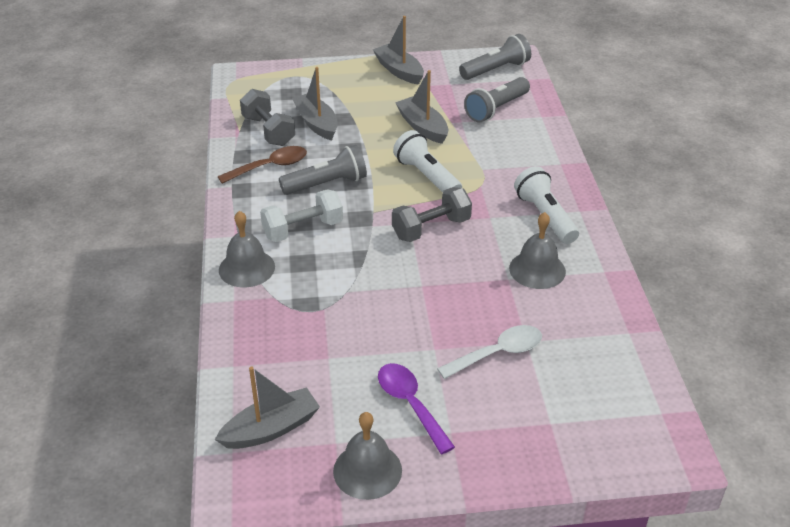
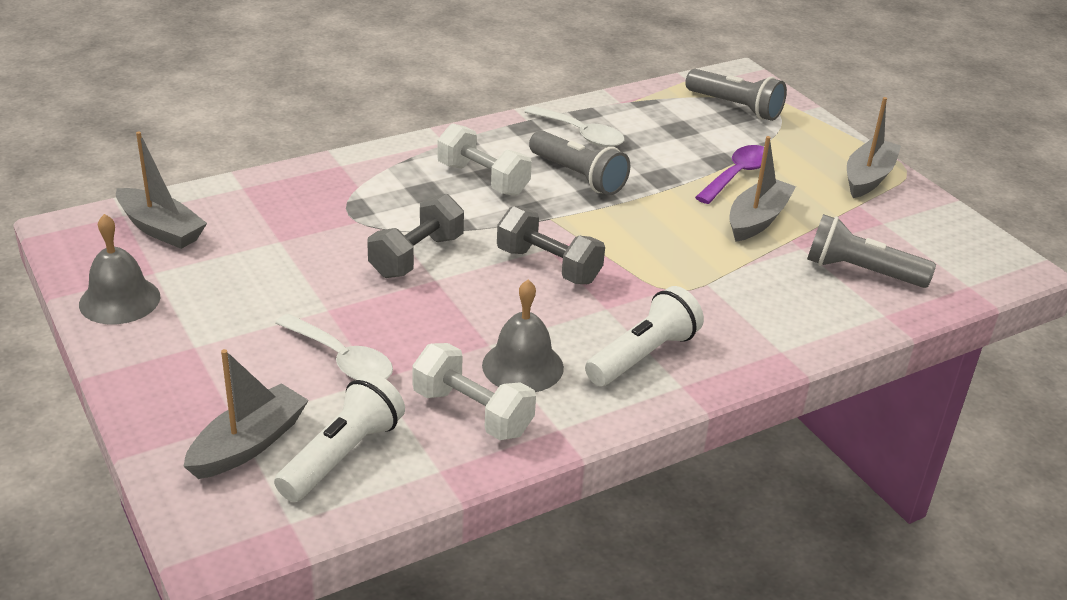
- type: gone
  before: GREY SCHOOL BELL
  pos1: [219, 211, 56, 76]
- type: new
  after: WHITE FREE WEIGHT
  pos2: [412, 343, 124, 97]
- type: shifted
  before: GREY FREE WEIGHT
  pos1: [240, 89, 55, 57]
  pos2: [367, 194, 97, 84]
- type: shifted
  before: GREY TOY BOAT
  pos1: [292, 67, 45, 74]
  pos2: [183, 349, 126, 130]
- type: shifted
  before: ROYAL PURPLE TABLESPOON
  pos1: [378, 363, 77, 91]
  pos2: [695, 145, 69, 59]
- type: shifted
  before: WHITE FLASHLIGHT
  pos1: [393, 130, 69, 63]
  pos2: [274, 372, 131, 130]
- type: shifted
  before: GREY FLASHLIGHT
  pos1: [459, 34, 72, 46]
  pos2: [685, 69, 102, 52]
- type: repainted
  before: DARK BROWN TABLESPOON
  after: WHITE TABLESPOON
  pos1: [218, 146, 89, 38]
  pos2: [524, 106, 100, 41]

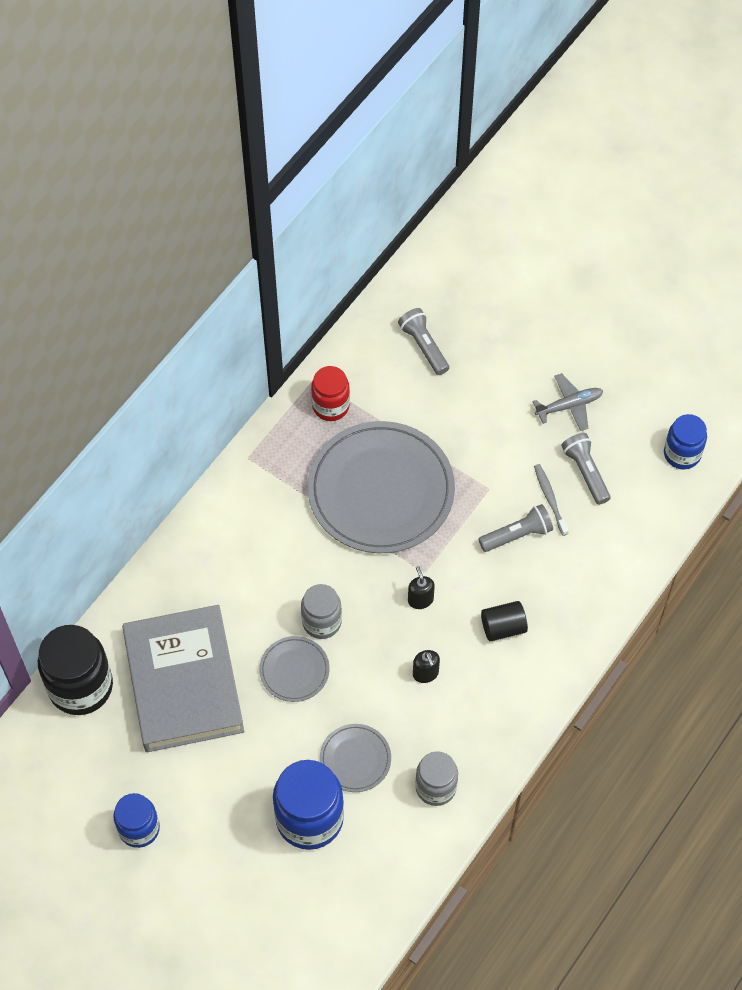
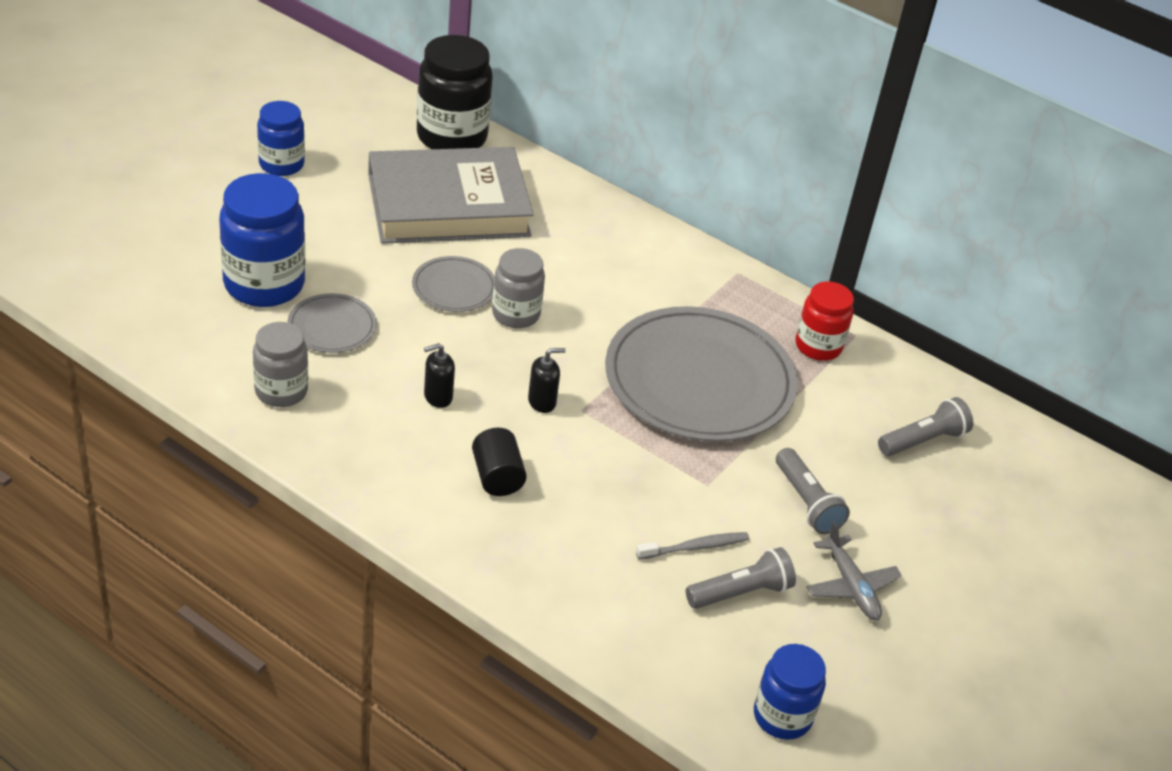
- type: shifted
  before: GREY FLASHLIGHT
  pos1: [479, 504, 74, 48]
  pos2: [776, 448, 74, 86]

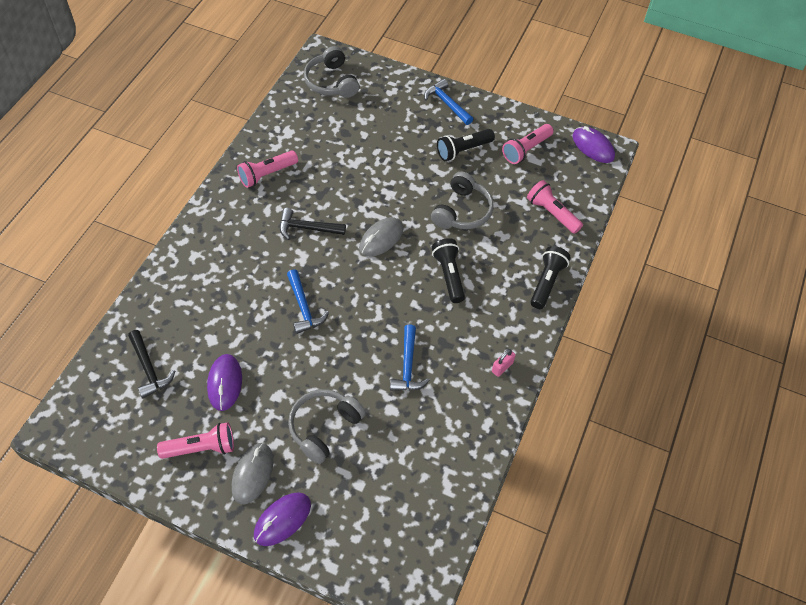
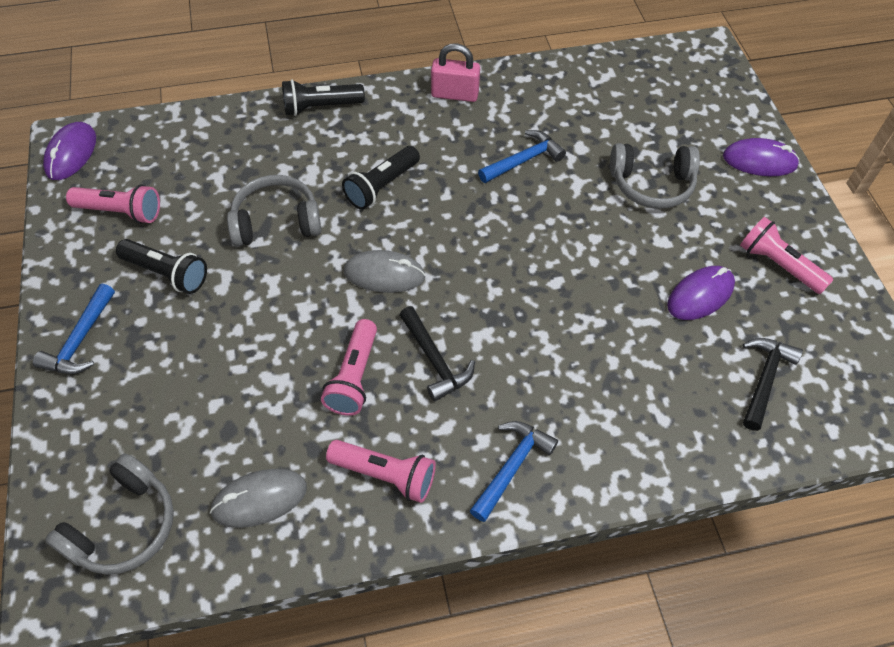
- type: shifted
  before: GREY MOUSE
  pos1: [232, 443, 41, 61]
  pos2: [210, 469, 97, 59]
- type: shifted
  before: BLUE CARPENTER'S HAMMER
  pos1: [287, 269, 42, 65]
  pos2: [470, 421, 88, 101]
- type: shifted
  before: PINK FLASHLIGHT
  pos1: [527, 180, 56, 54]
  pos2: [321, 319, 56, 97]
- type: scaled
  before: PINK SMALL LOCK
  pos1: [492, 349, 24, 28]
  pos2: [431, 43, 49, 59]
  scale: 1.66

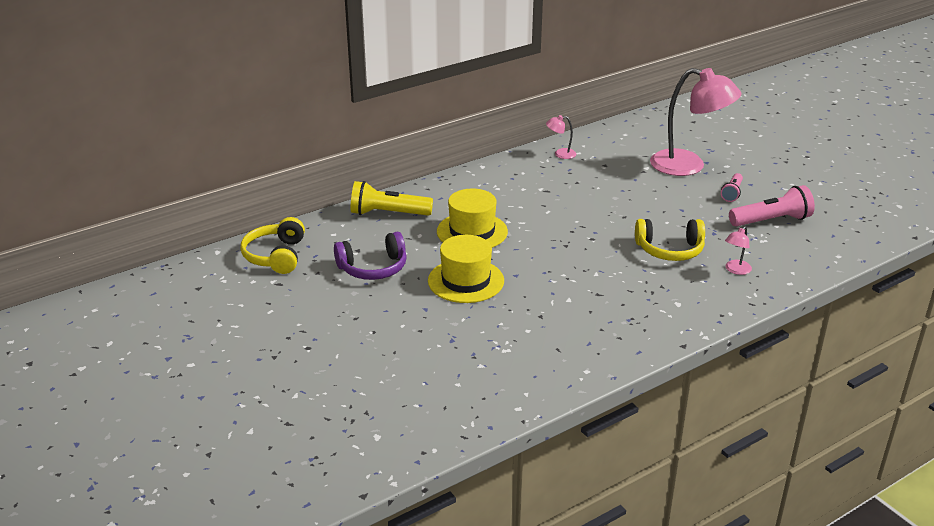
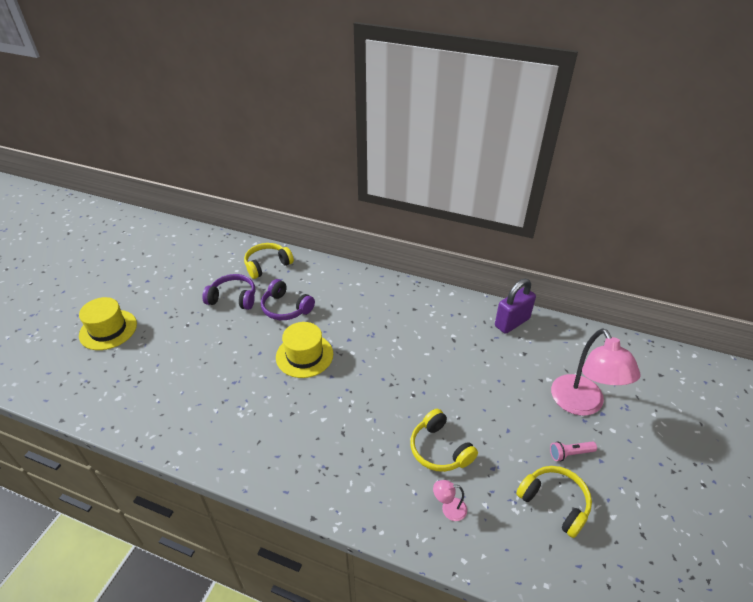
- type: gone
  before: BRIGHT YELLOW FLASHLIGHT
  pos1: [351, 181, 82, 35]
- type: new
  after: ROYAL PURPLE HEADSET
  pos2: [202, 274, 53, 36]
- type: shifted
  before: BRIGHT YELLOW TALL HAT
  pos1: [437, 189, 71, 59]
  pos2: [79, 297, 58, 53]
- type: swapped
  before: PINK DESK LAMP
  after: ROYAL PURPLE SMALL LOCK
  pos1: [546, 115, 30, 44]
  pos2: [495, 279, 41, 55]
- type: swapped
  before: PINK FLASHLIGHT
  after: BRIGHT YELLOW HEADSET
  pos1: [729, 185, 86, 41]
  pos2: [516, 466, 76, 72]

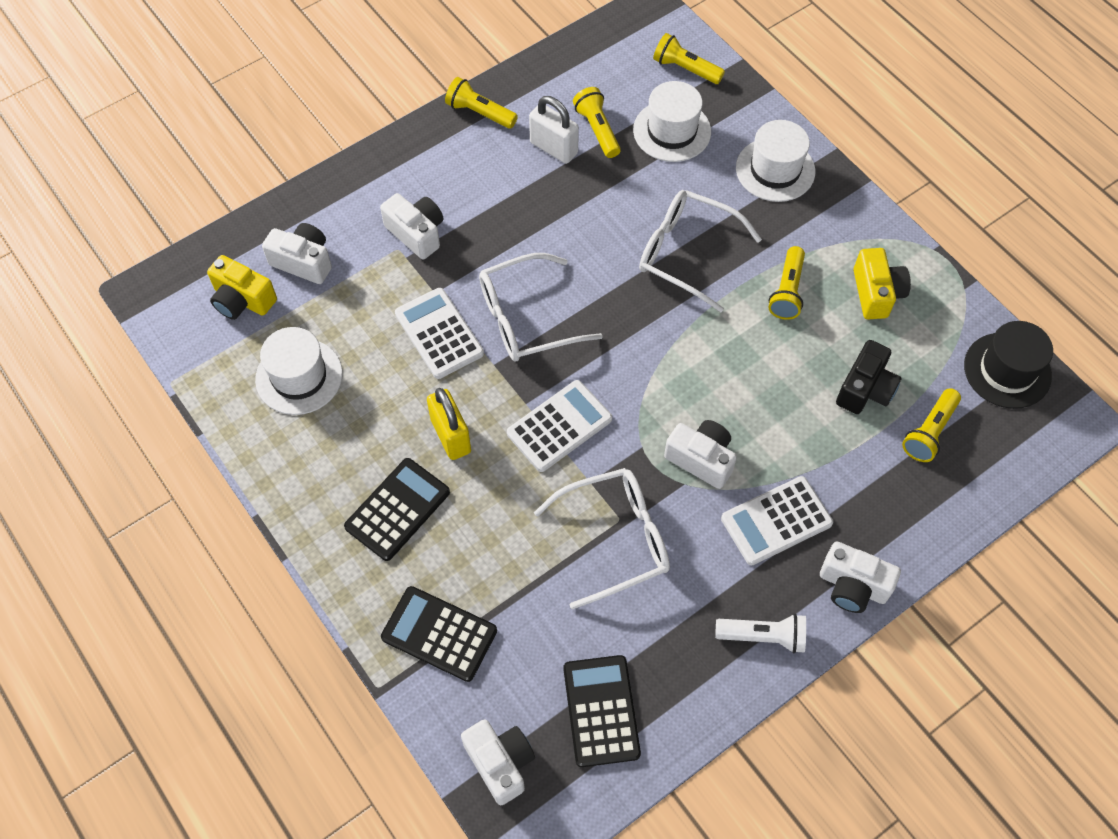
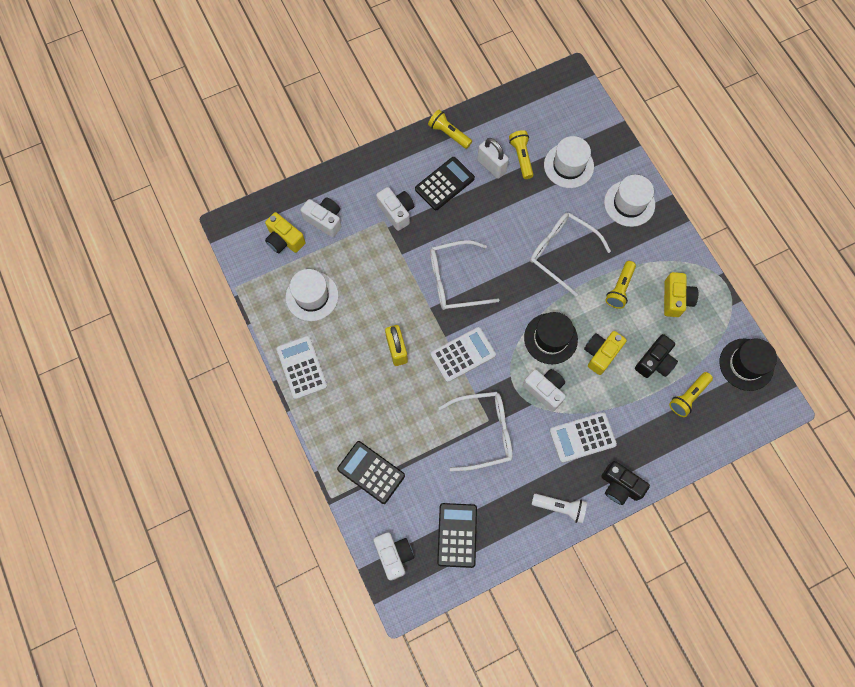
- type: gone
  before: BRIGHT YELLOW FLASHLIGHT
  pos1: [653, 33, 72, 51]
- type: new
  after: BLACK TALL HAT
  pos2: [524, 312, 54, 52]
- type: new
  after: BRIGHT YELLOW COMPACT CAMERA
  pos2: [584, 331, 43, 44]
- type: shifted
  before: BLACK CALCULATOR
  pos1: [344, 458, 106, 103]
  pos2: [415, 157, 60, 53]
- type: shifted
  before: WHITE CALCULATOR
  pos1: [395, 288, 89, 91]
  pos2: [277, 336, 50, 63]
- type: repainted
  before: WHITE COMPACT CAMERA
  after: BLACK COMPACT CAMERA
  pos1: [820, 541, 81, 72]
  pos2: [602, 461, 48, 44]

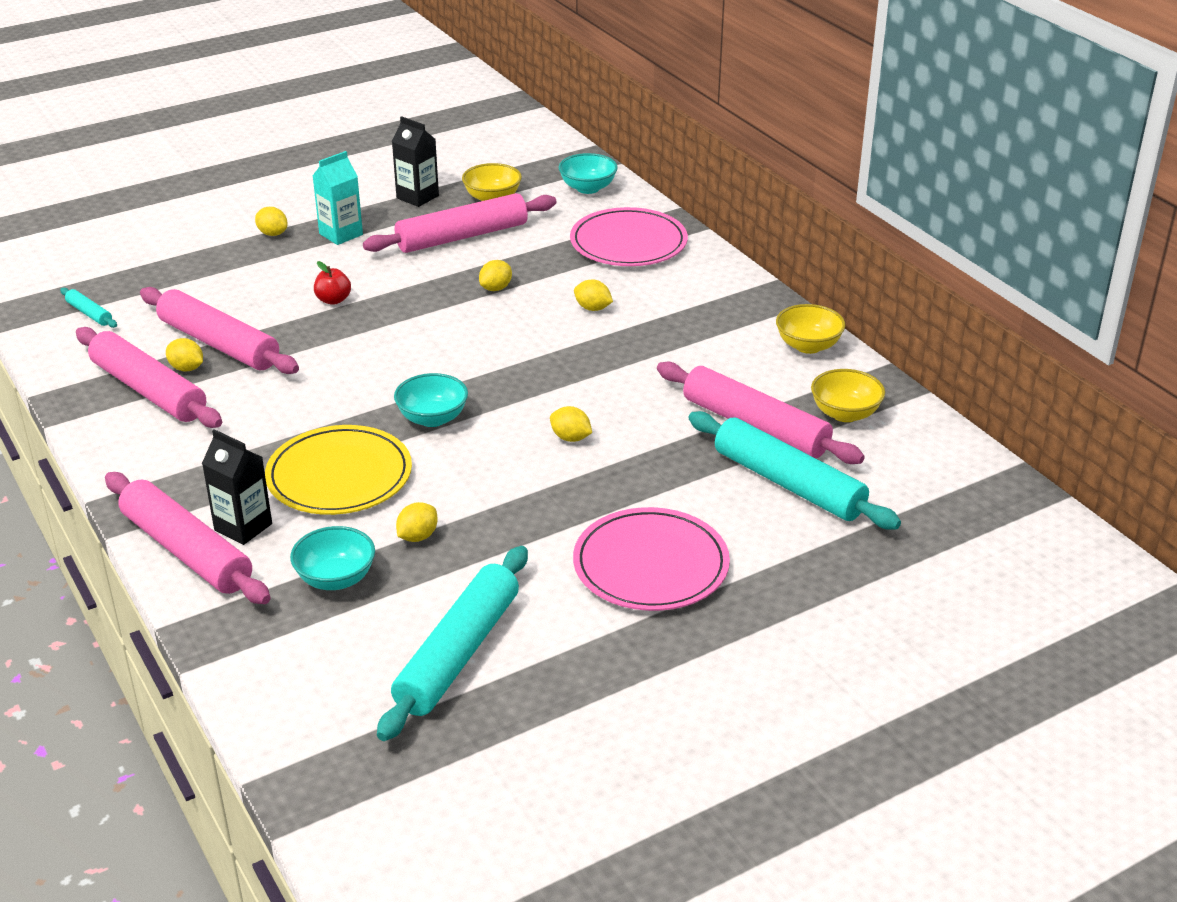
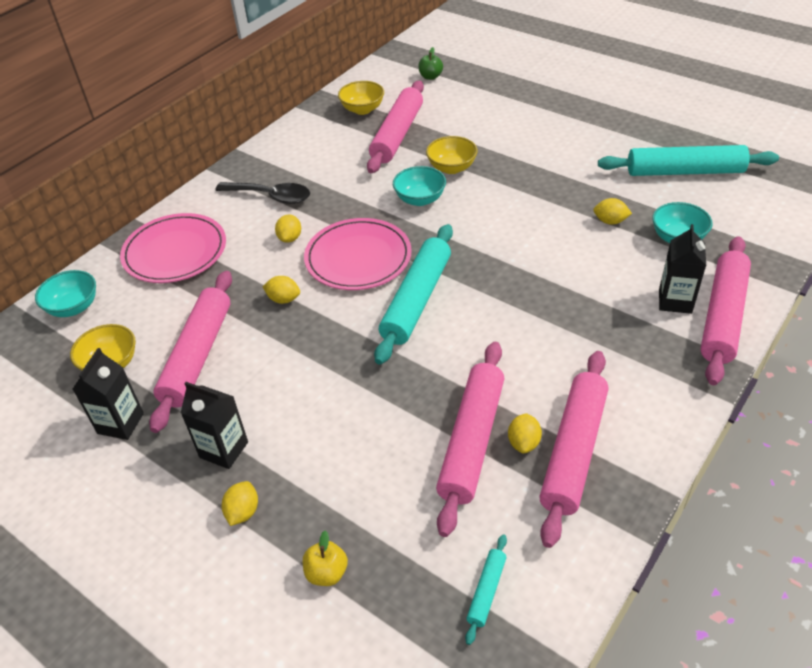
- type: gone
  before: BRIGHT YELLOW PLATE
  pos1: [265, 425, 147, 90]
- type: gone
  before: CRIMSON APPLE FRUIT
  pos1: [314, 261, 37, 44]
- type: gone
  before: BRIGHT YELLOW TOY LEMON
  pos1: [550, 406, 42, 36]
- type: new
  after: BLACK TABLESPOON
  pos2: [215, 182, 95, 22]
- type: new
  after: BRIGHT YELLOW APPLE FRUIT
  pos2: [303, 530, 45, 56]
- type: new
  after: EMERALD APPLE FRUIT
  pos2: [418, 47, 25, 33]
- type: shifted
  before: TURQUOISE SERVING BOWL
  pos1: [394, 373, 74, 54]
  pos2: [393, 166, 53, 40]
- type: shifted
  before: PINK PLATE
  pos1: [573, 507, 157, 104]
  pos2: [304, 218, 108, 72]
- type: shifted
  before: TURQUOISE PASTRY ROLLER
  pos1: [688, 411, 213, 119]
  pos2: [374, 224, 79, 140]
- type: shifted
  before: BRIGHT YELLOW SERVING BOWL
  pos1: [776, 304, 69, 50]
  pos2: [426, 136, 52, 38]
- type: repainted
  before: TURQUOISE CARTON
  after: BLACK CARTON
  pos1: [313, 151, 50, 94]
  pos2: [181, 382, 67, 87]
- type: rotated
  before: PINK PASTRY ROLLER
  pos1: [363, 193, 193, 60]
  pos2: [149, 271, 83, 162]
  turn: 60

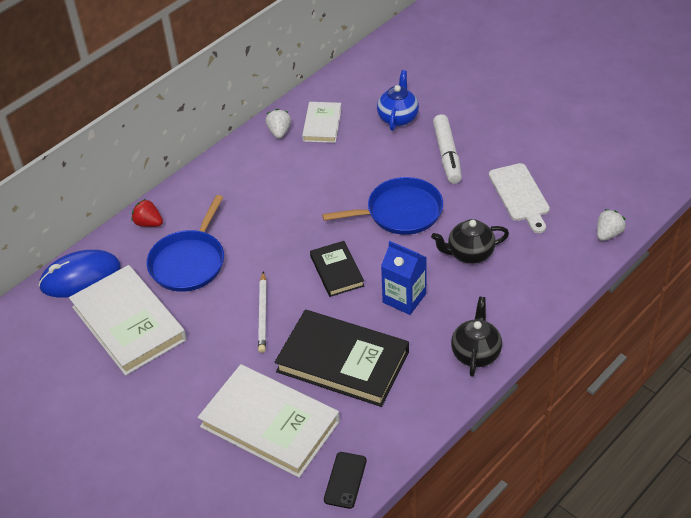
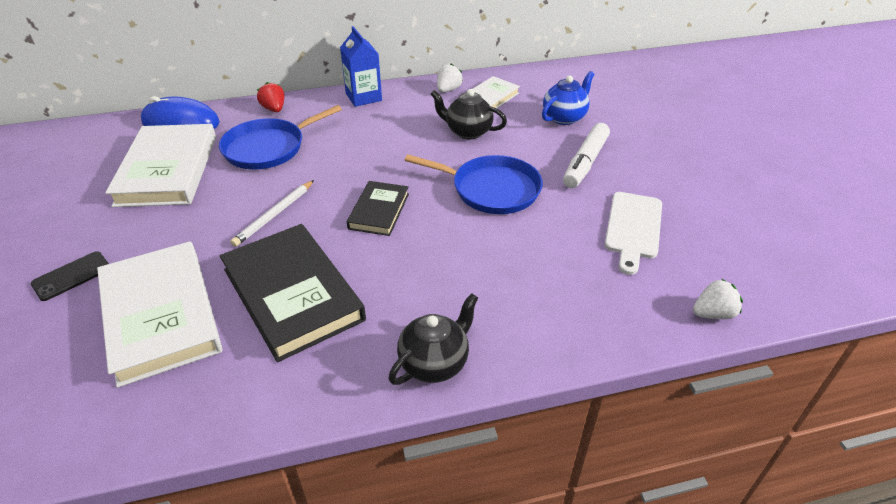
- type: shifted
  before: BLACK PHONE
  pos1: [324, 452, 43, 57]
  pos2: [31, 251, 78, 50]
- type: shifted
  before: BLUE CARTON
  pos1: [381, 241, 46, 74]
  pos2: [340, 26, 42, 81]
- type: shifted
  before: BLACK TEA POT
  pos1: [431, 219, 78, 45]
  pos2: [431, 89, 76, 50]

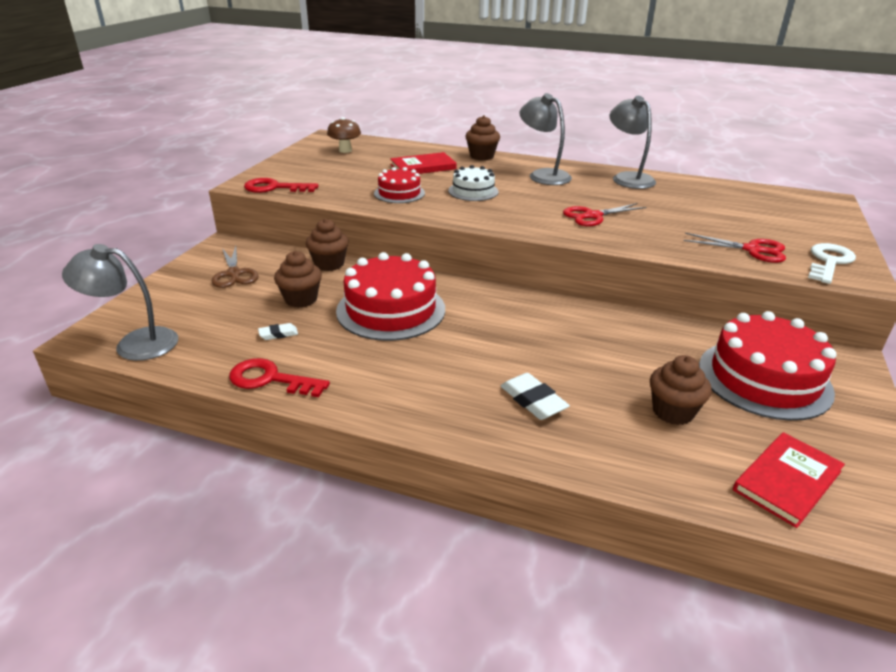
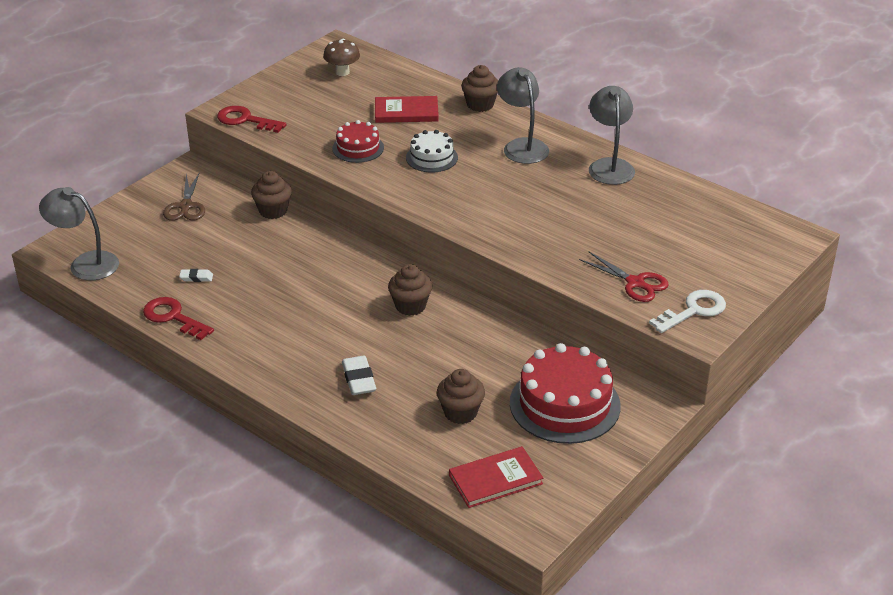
- type: gone
  before: CRIMSON CAKE
  pos1: [336, 252, 109, 89]
- type: gone
  before: CRIMSON SCISSORS
  pos1: [563, 203, 84, 23]
- type: shifted
  before: DARK BROWN MUFFIN
  pos1: [274, 251, 48, 57]
  pos2: [388, 264, 44, 52]

